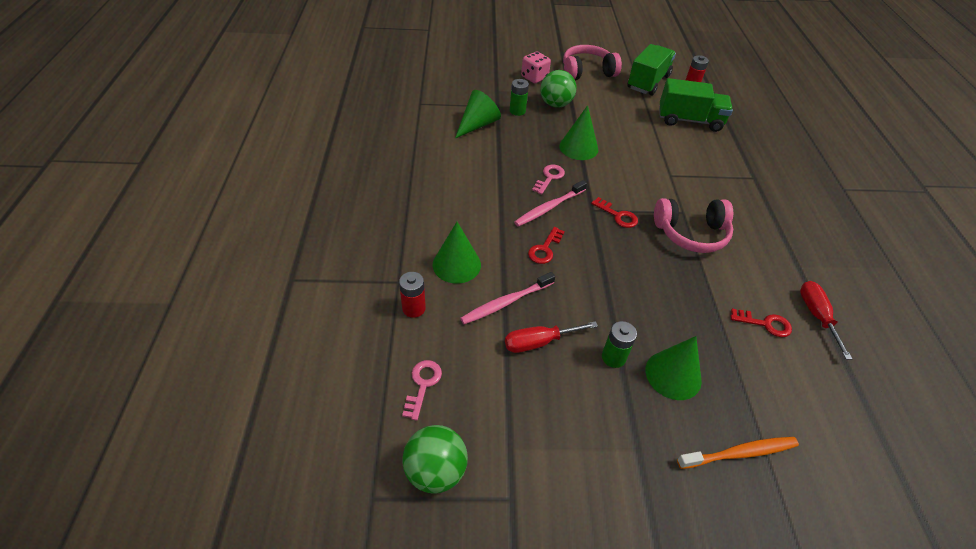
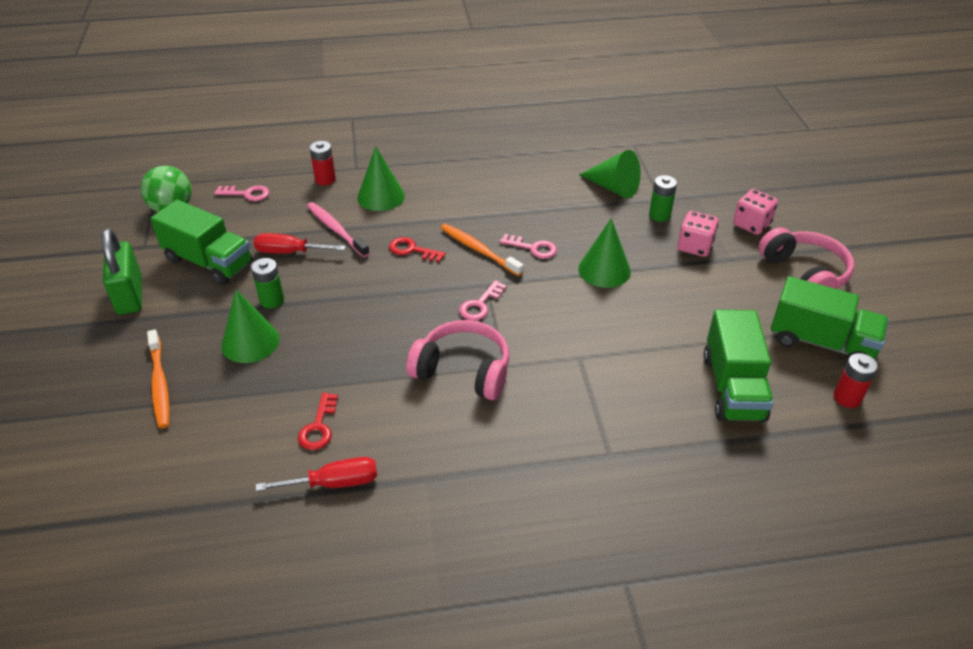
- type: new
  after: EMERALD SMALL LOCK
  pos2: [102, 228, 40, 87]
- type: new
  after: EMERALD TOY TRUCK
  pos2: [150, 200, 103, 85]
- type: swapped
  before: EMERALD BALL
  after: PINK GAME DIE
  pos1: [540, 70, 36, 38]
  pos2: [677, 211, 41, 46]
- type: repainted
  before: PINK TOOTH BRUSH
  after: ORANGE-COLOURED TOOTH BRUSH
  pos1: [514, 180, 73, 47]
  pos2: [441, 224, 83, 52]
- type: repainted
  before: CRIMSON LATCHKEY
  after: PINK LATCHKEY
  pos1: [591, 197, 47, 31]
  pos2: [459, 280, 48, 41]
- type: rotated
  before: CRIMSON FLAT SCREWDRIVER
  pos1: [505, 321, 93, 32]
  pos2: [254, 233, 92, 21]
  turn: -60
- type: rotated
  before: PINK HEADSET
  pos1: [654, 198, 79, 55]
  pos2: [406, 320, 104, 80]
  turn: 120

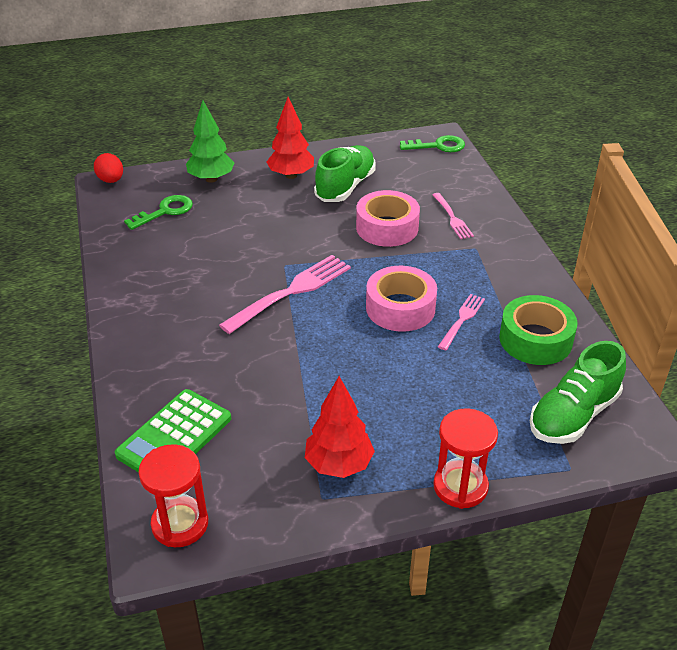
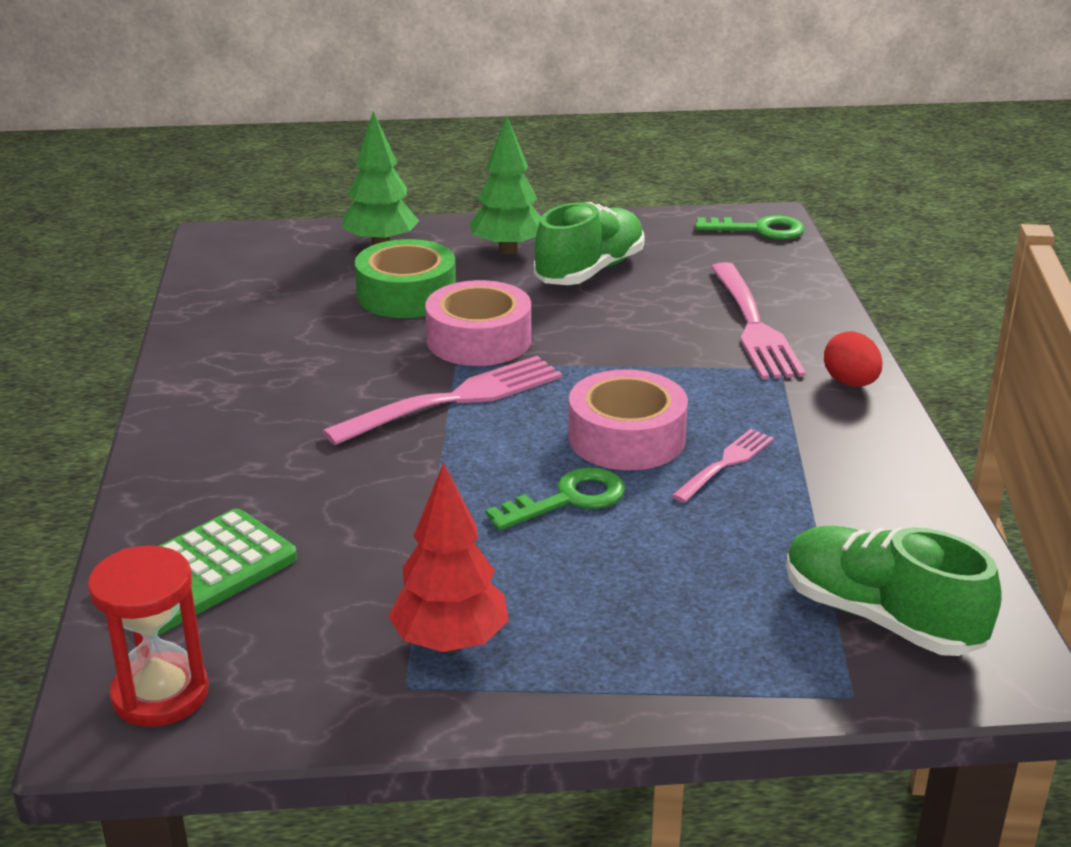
- type: gone
  before: CRIMSON HOURGLASS
  pos1: [433, 409, 65, 100]
- type: shifted
  before: CRIMSON EGG
  pos1: [94, 153, 29, 30]
  pos2: [824, 331, 58, 56]
- type: shifted
  before: EMERALD LATCHKEY
  pos1: [124, 195, 69, 35]
  pos2: [486, 468, 139, 62]
- type: shifted
  before: PINK STICKY TAPE
  pos1: [356, 190, 64, 57]
  pos2: [425, 280, 106, 86]
- type: shifted
  before: EMERALD STICKY TAPE
  pos1: [499, 295, 78, 70]
  pos2: [355, 239, 101, 79]
- type: repainted
  before: CRIMSON FIR TREE
  after: EMERALD FIR TREE
  pos1: [266, 97, 48, 82]
  pos2: [469, 115, 72, 139]
- type: rotated
  before: EMERALD SNEAKER
  pos1: [530, 341, 96, 103]
  pos2: [786, 526, 216, 130]
  turn: 75
- type: scaled
  before: PINK DINNER FORK
  pos1: [433, 193, 41, 46]
  pos2: [711, 262, 95, 118]
  scale: 1.78

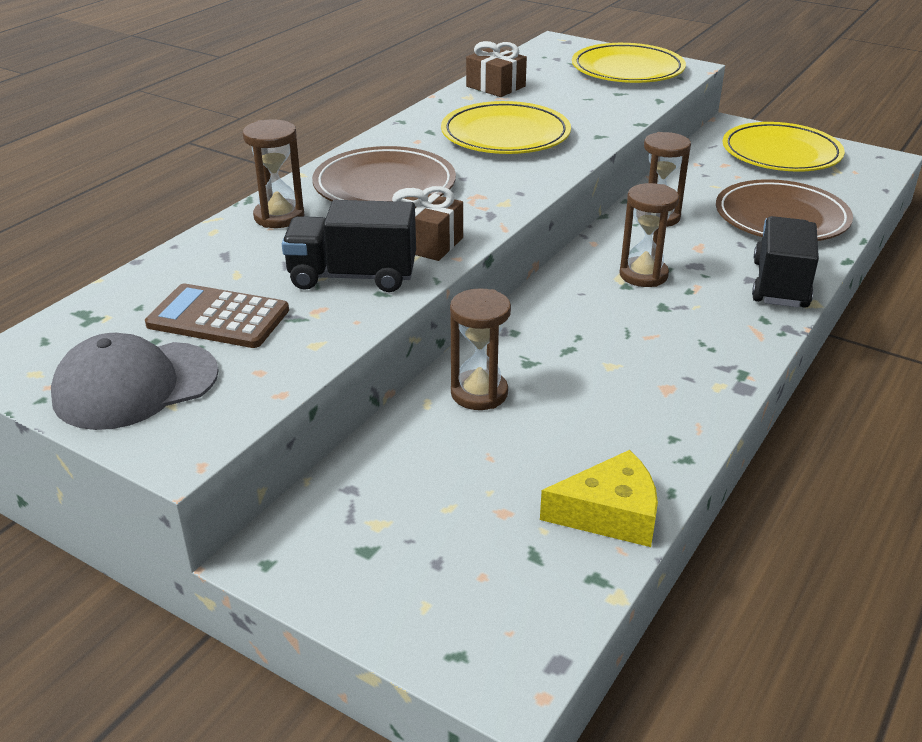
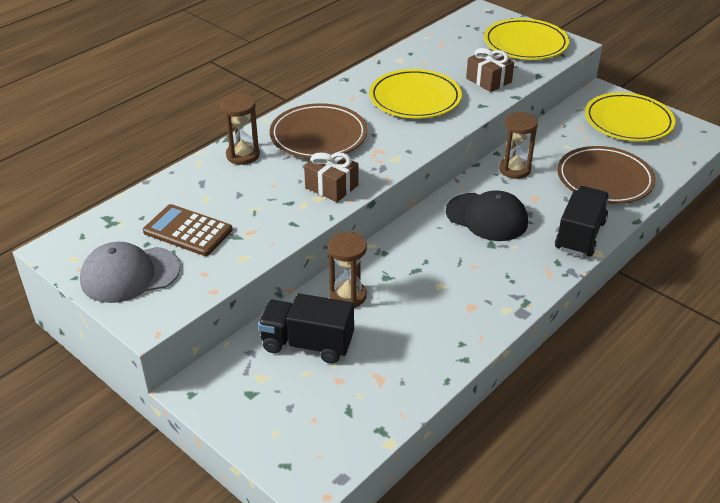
- type: gone
  before: BRIGHT YELLOW PIECE OF CHEESE
  pos1: [540, 450, 118, 97]
- type: shifted
  before: BLACK TOY TRUCK
  pos1: [282, 200, 134, 92]
  pos2: [258, 293, 96, 71]
- type: shifted
  before: DARK BROWN PRESENT
  pos1: [466, 41, 61, 56]
  pos2: [466, 48, 48, 44]
- type: swapped
  before: DARK BROWN HOURGLASS
  after: BLACK CAP
  pos1: [619, 183, 60, 104]
  pos2: [446, 190, 82, 51]

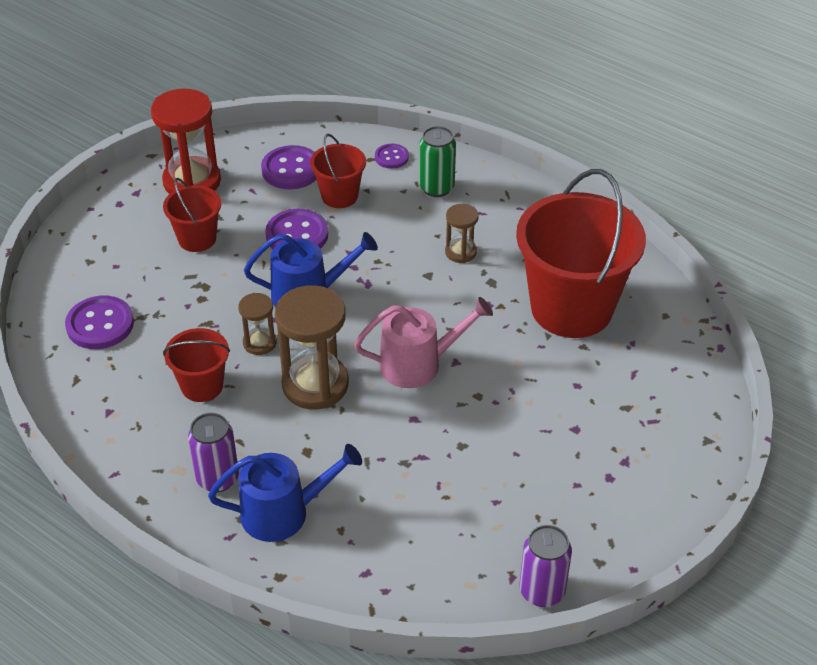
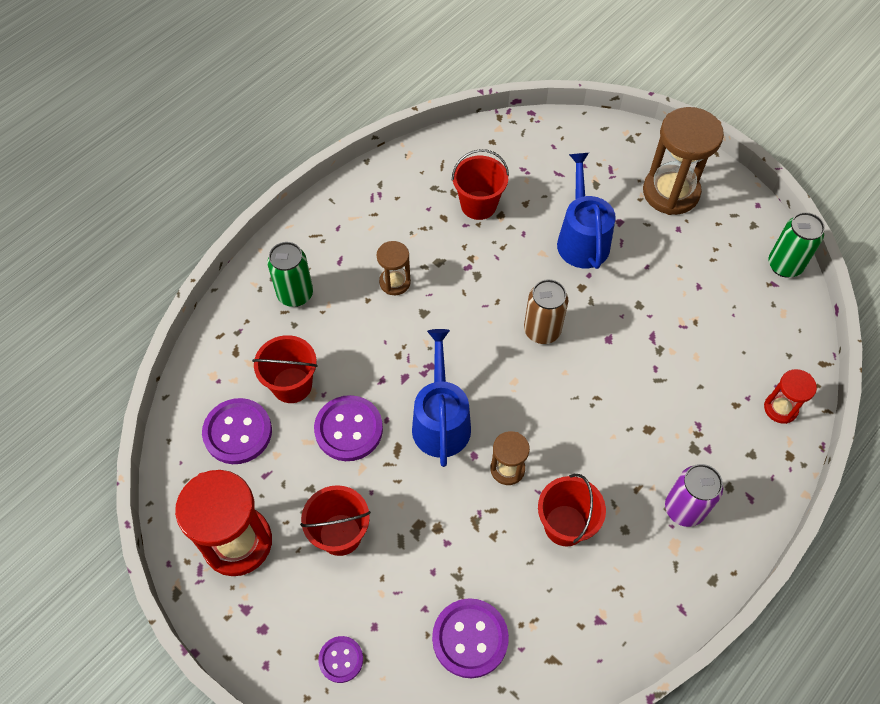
- type: new
  after: CRIMSON HOURGLASS
  pos2: [764, 369, 53, 55]
- type: shifted
  before: BLUE SPRINKLING CAN
  pos1: [208, 444, 154, 98]
  pos2: [557, 153, 59, 116]
- type: shifted
  before: DARK BROWN HOURGLASS
  pos1: [275, 285, 74, 124]
  pos2: [643, 107, 81, 108]
- type: shifted
  before: ROYAL PURPLE BUTTON
  pos1: [375, 144, 34, 25]
  pos2: [318, 636, 45, 47]
- type: swapped
  before: PINK SPRINKLING CAN
  after: DARK BROWN CAN
  pos1: [354, 297, 139, 91]
  pos2: [524, 279, 44, 65]
- type: repainted
  before: ROYAL PURPLE CAN
  after: EMERALD CAN
  pos1: [520, 525, 52, 82]
  pos2: [768, 212, 57, 66]
- type: scaled
  before: CRIMSON PAIL
  pos1: [516, 169, 130, 169]
  pos2: [452, 149, 57, 71]
  scale: 0.49

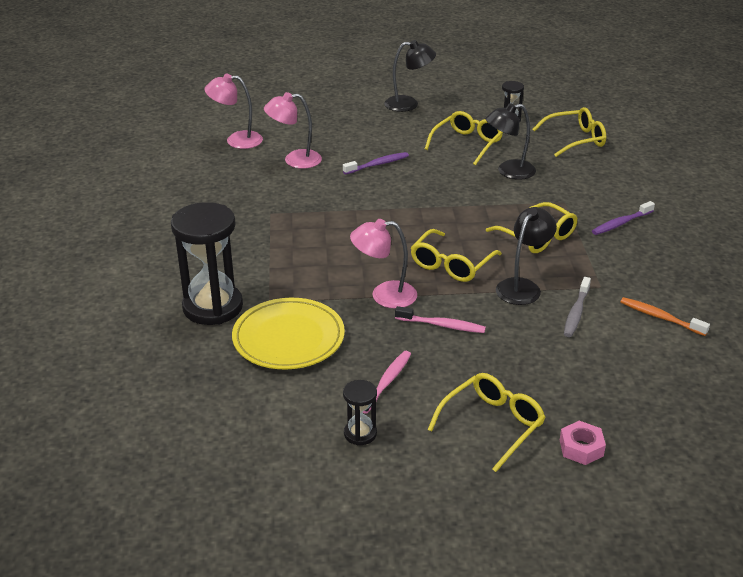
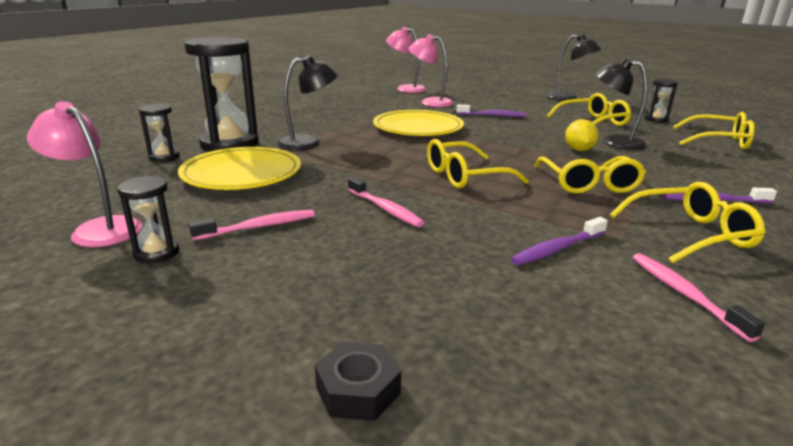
- type: new
  after: BLACK HOURGLASS
  pos2: [139, 104, 40, 58]
- type: new
  after: BRIGHT YELLOW PLATE
  pos2: [373, 110, 91, 26]
- type: new
  after: BRIGHT YELLOW TOY LEMON
  pos2: [565, 119, 34, 32]
- type: shifted
  before: PINK DESK LAMP
  pos1: [350, 219, 67, 89]
  pos2: [27, 101, 115, 146]
- type: shifted
  before: BRIGHT YELLOW EYEGLASSES
  pos1: [428, 373, 118, 99]
  pos2: [610, 182, 156, 81]
- type: shifted
  before: BLACK DESK LAMP
  pos1: [496, 207, 61, 98]
  pos2: [277, 55, 61, 95]
- type: repainted
  before: PINK NUT
  after: BLACK NUT
  pos1: [560, 421, 46, 44]
  pos2: [315, 342, 86, 79]
- type: repainted
  before: GREY TOOTH BRUSH
  after: ROYAL PURPLE TOOTH BRUSH
  pos1: [564, 277, 27, 60]
  pos2: [510, 217, 98, 48]
- type: repainted
  before: ORANGE-COLOURED TOOTH BRUSH
  after: PINK TOOTH BRUSH
  pos1: [620, 297, 90, 39]
  pos2: [632, 253, 133, 89]

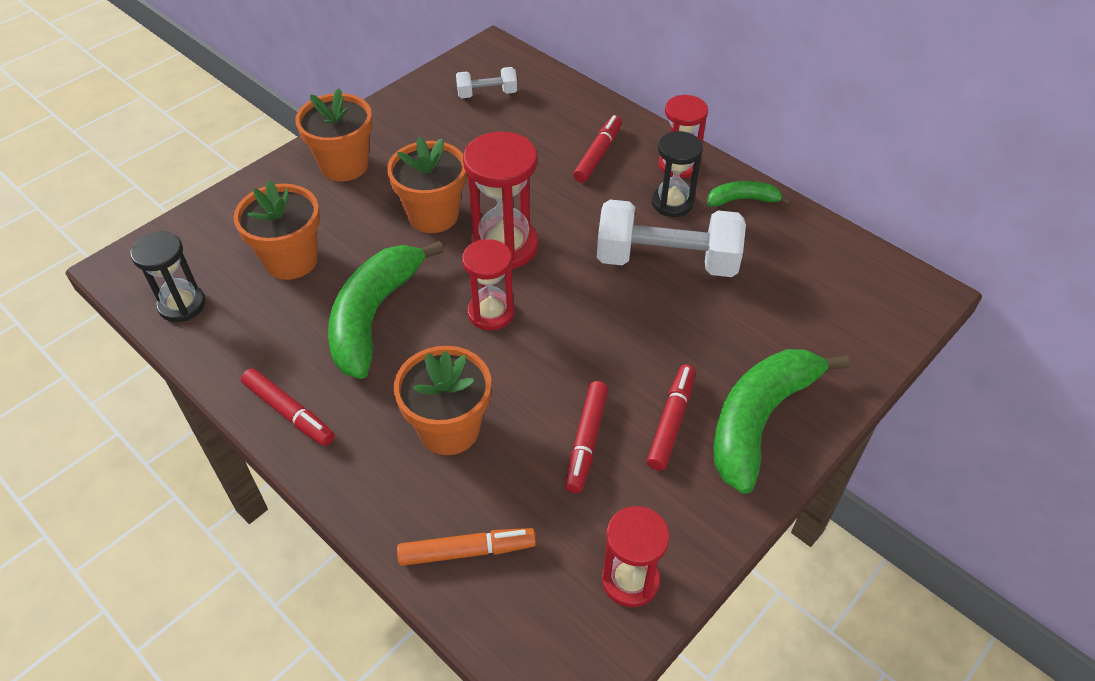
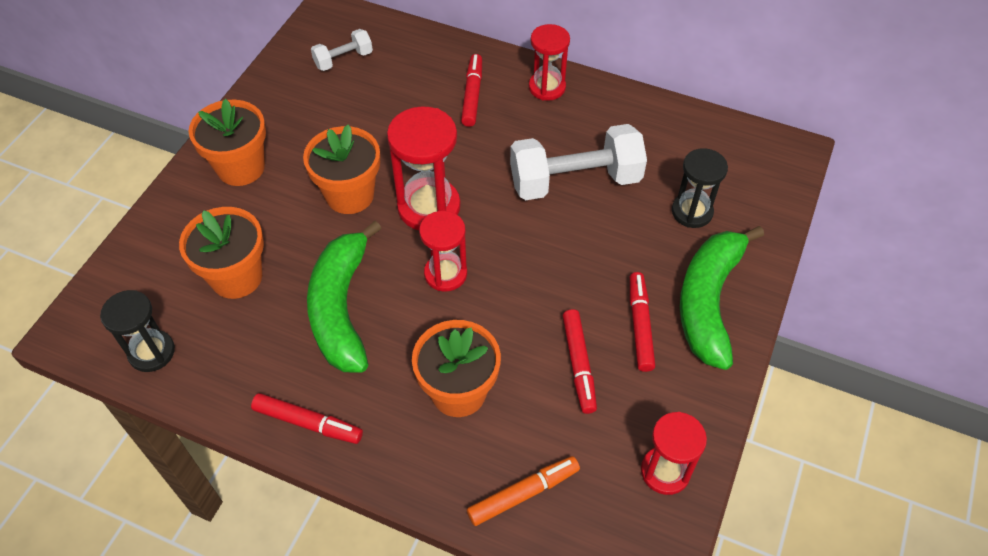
- type: gone
  before: EMERALD BANANA FRUIT
  pos1: [707, 181, 84, 26]
- type: shifted
  before: BLACK HOURGLASS
  pos1: [652, 131, 51, 86]
  pos2: [672, 148, 56, 80]

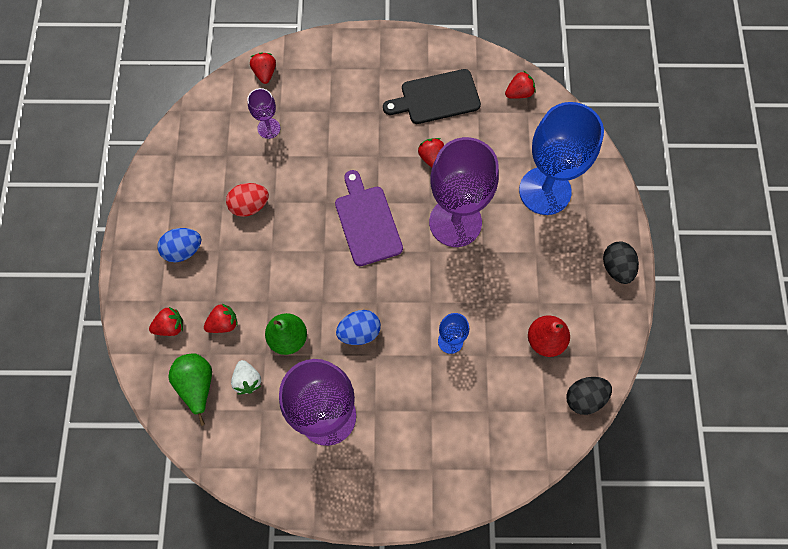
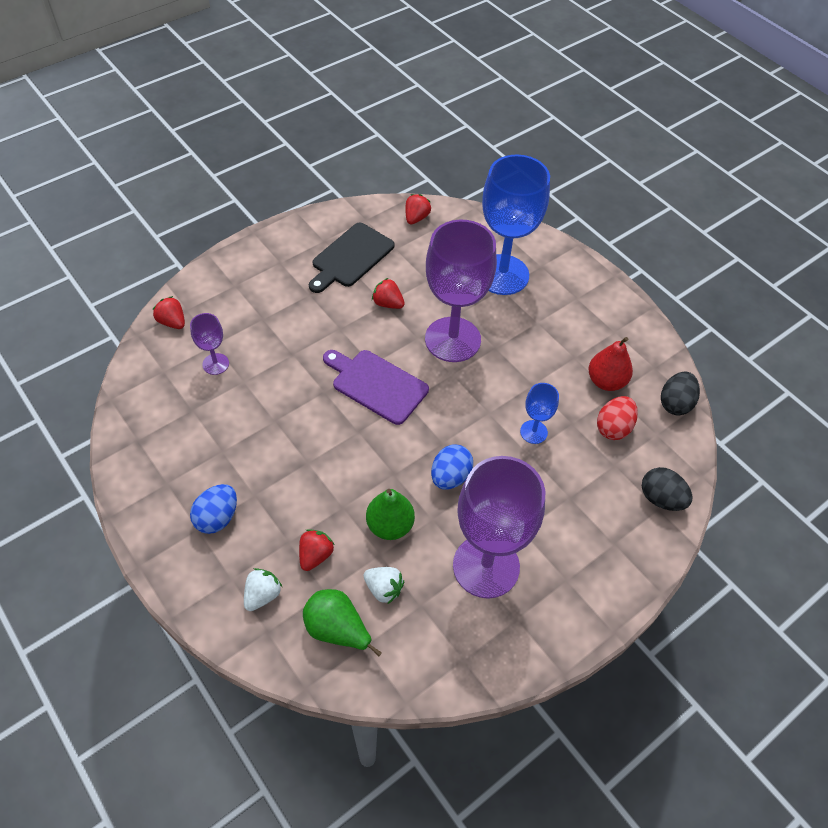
- type: shifted
  before: CRIMSON EGG
  pos1: [226, 183, 43, 34]
  pos2: [597, 396, 41, 44]
- type: shifted
  before: BLACK EGG
  pos1: [603, 242, 36, 42]
  pos2: [642, 467, 50, 44]
- type: repainted
  before: CRIMSON BERRY
  after: WHITE BERRY
  pos1: [149, 307, 34, 29]
  pos2: [244, 568, 38, 43]

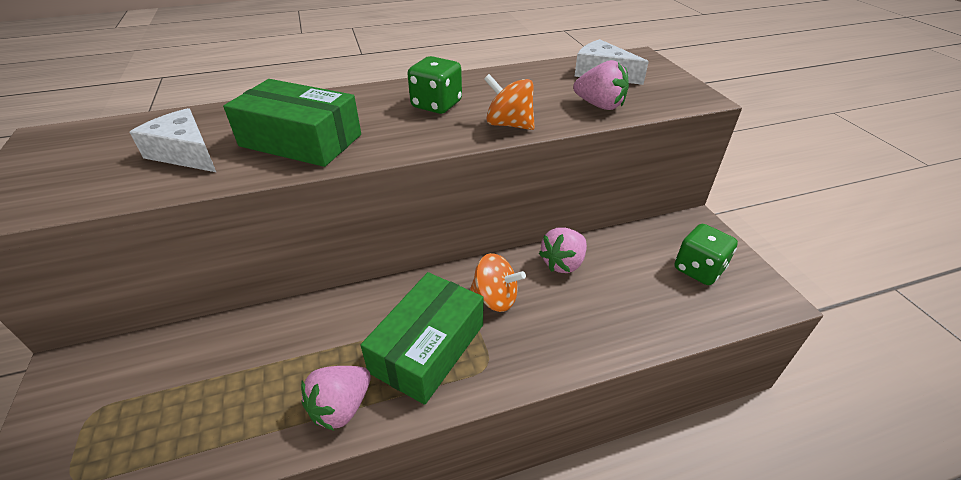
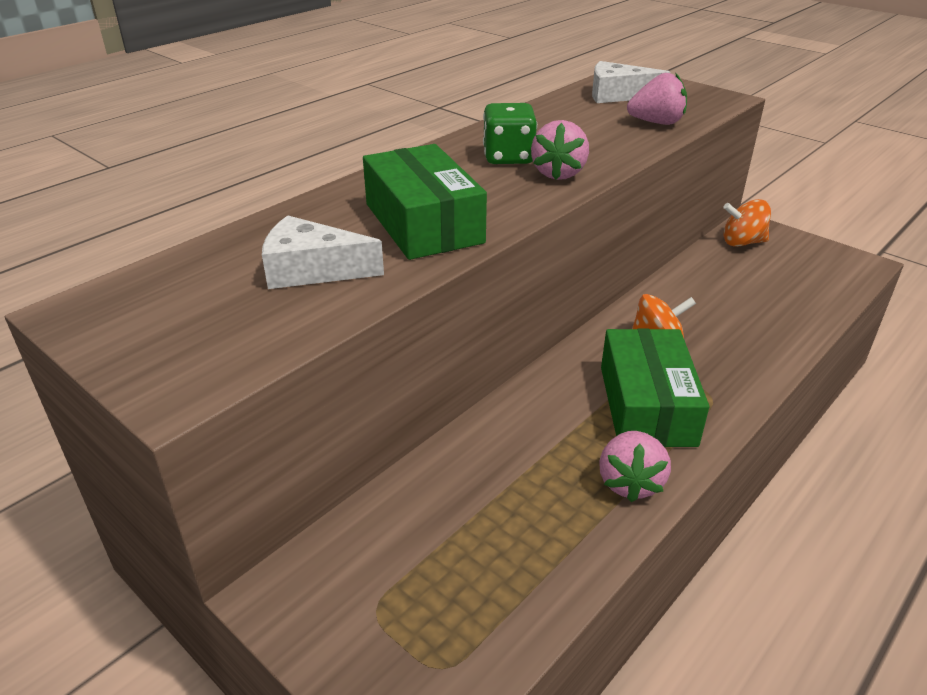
- type: gone
  before: EMERALD GAME DIE
  pos1: [675, 224, 63, 61]
- type: shifted
  before: ORANGE-COLOURED TOY TOP
  pos1: [484, 74, 51, 56]
  pos2: [723, 199, 48, 48]
- type: shifted
  before: PINK BERRY
  pos1: [539, 228, 48, 45]
  pos2: [531, 120, 58, 60]
- type: rotated
  before: EMERALD PACKAGE
  pos1: [223, 79, 138, 88]
  pos2: [363, 144, 124, 116]
  turn: 75

